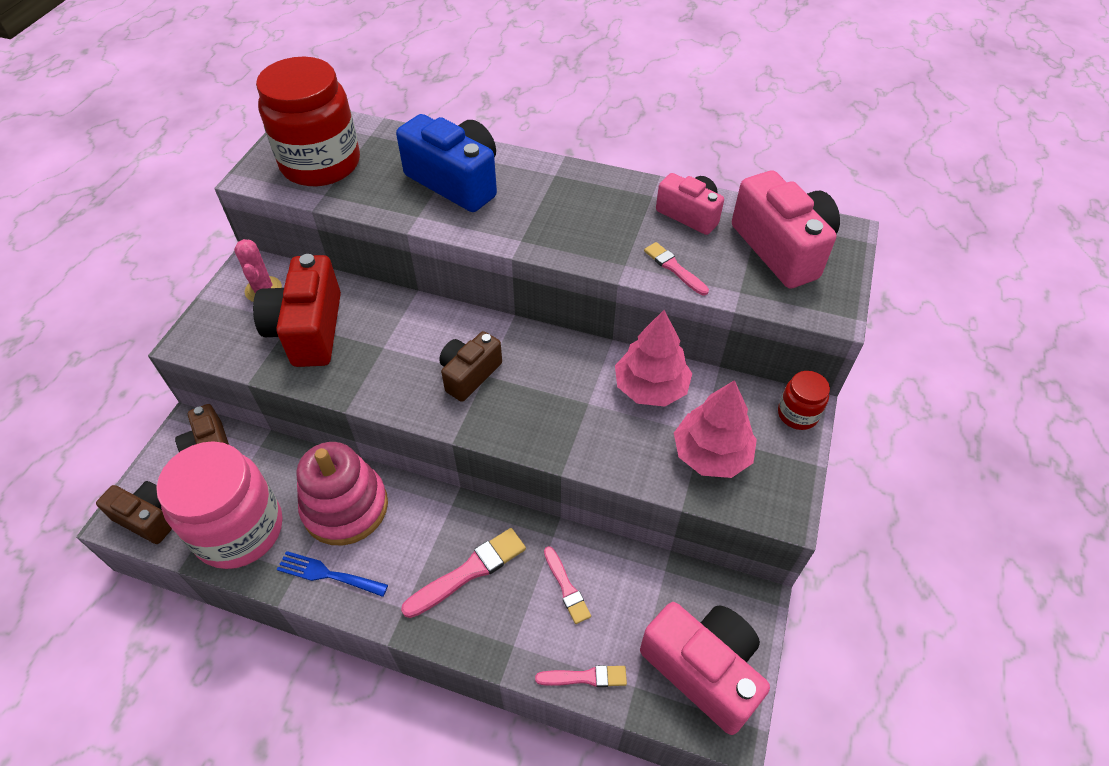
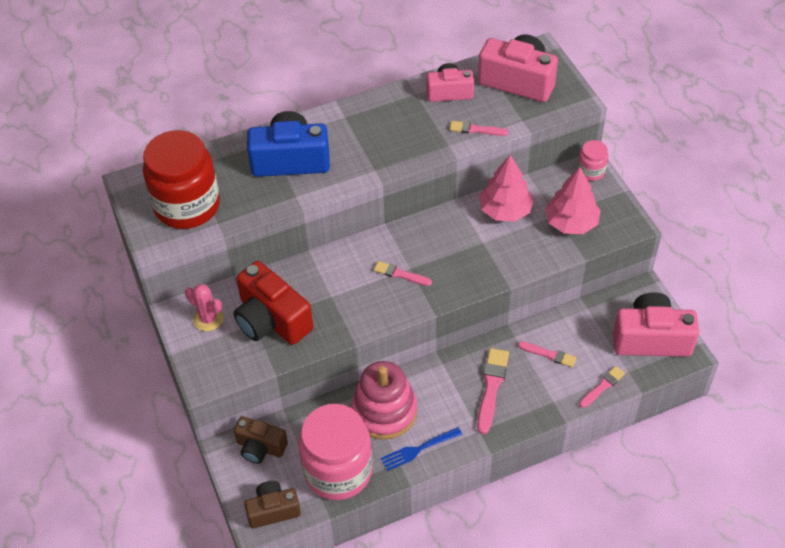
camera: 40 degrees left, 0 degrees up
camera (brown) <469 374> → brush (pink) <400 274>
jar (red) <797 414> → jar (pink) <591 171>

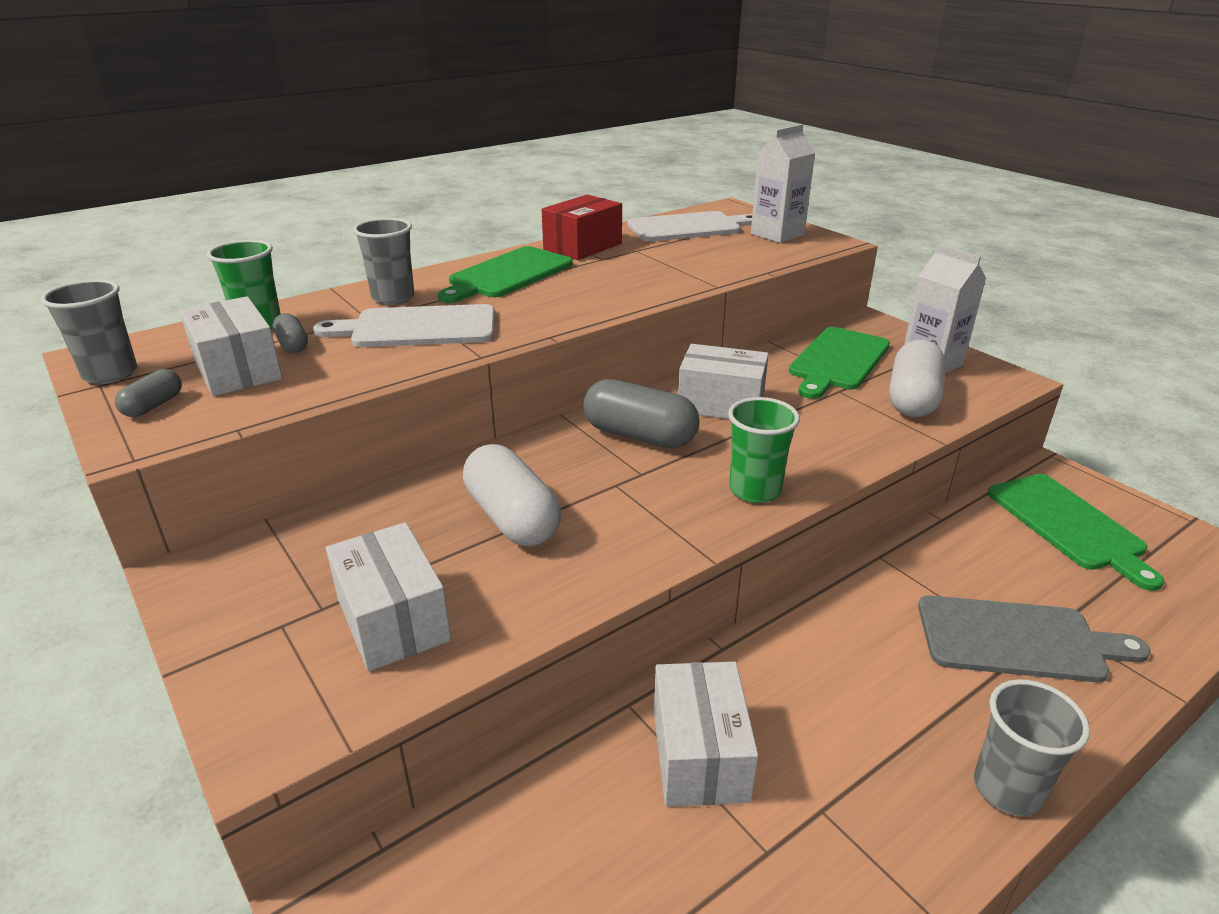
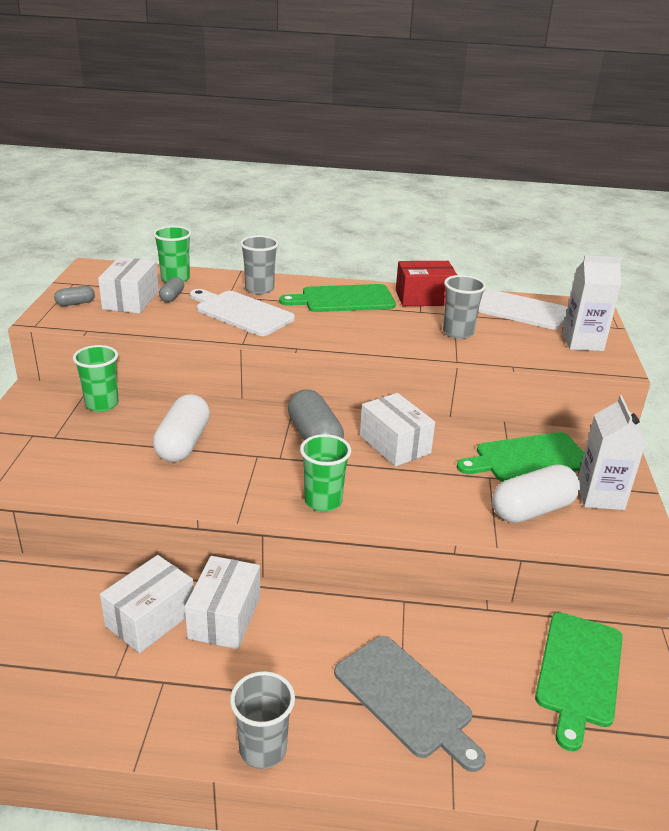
camera: 40 degrees right, 0 degrees up
- → cup (green) <102 404>
box (white) <393 619> → box (white) <225 617>, move
cup (grey) <110 374> → cup (grey) <458 332>, move

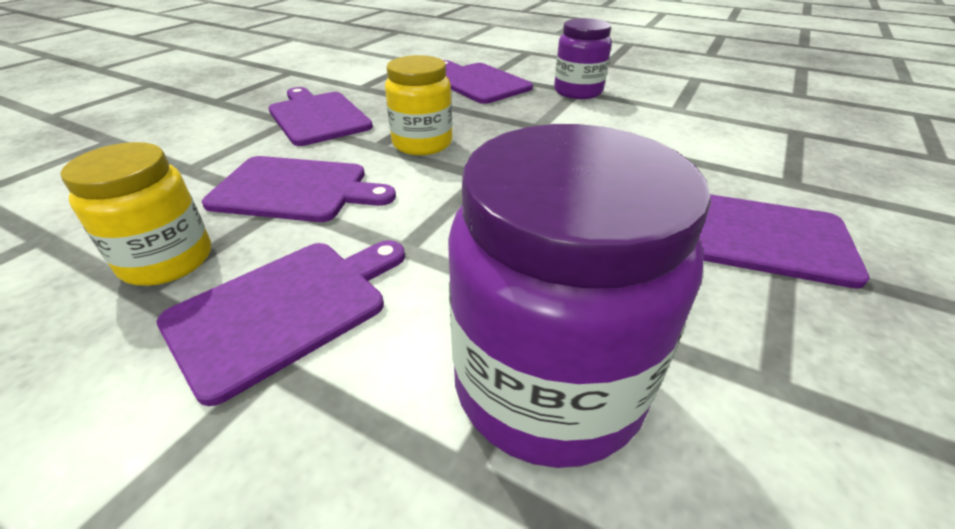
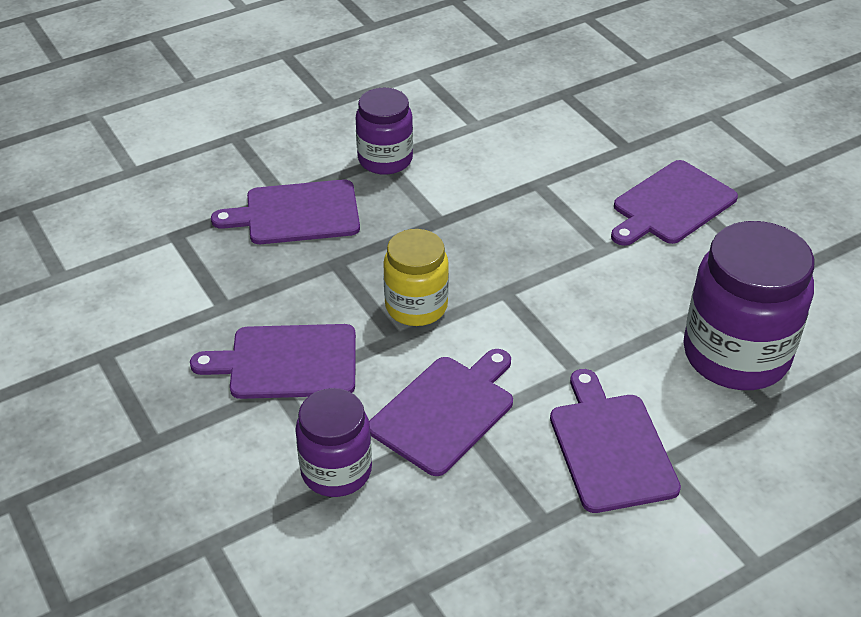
camera: 60 degrees left, 5 degrees up
- → jar (purple) <336 471>
jar (yellow) <167 260> → -

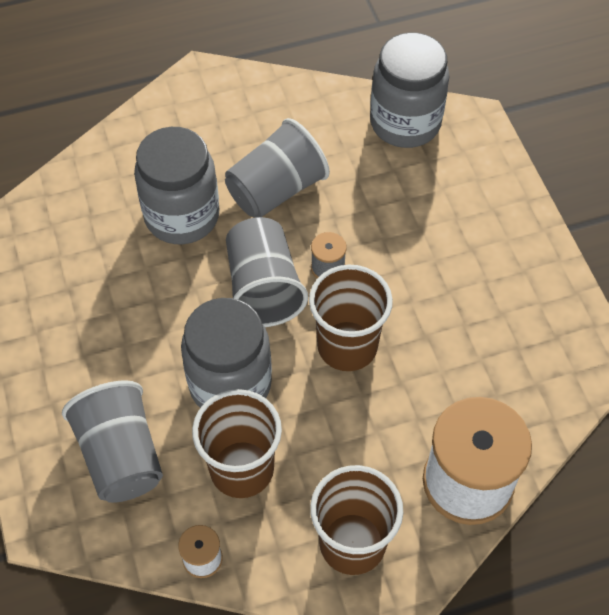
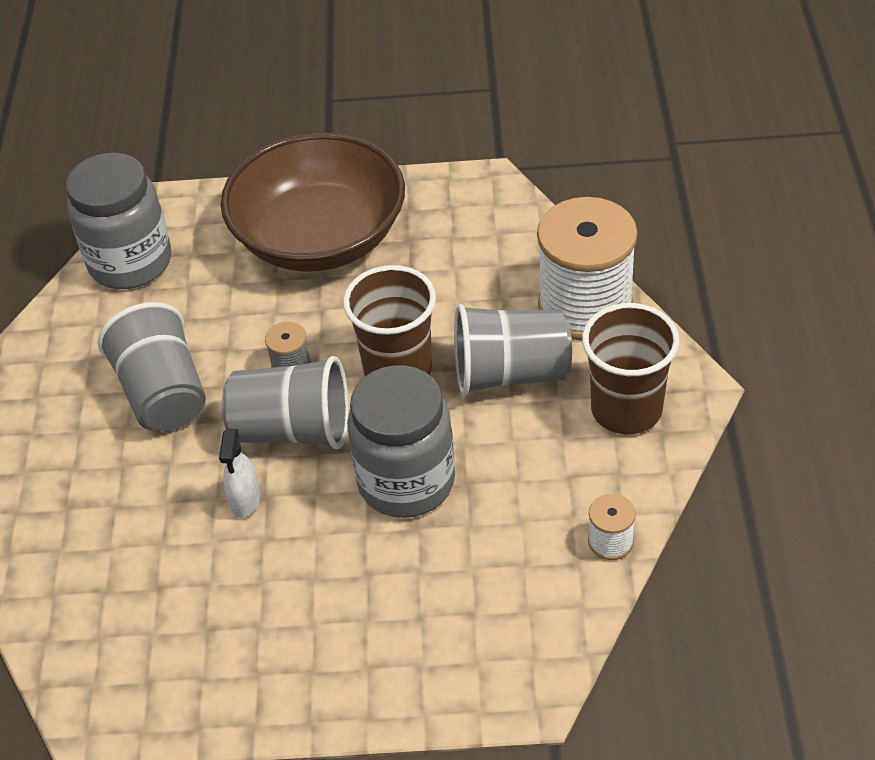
camera: 70 degrees left, 10 degrees down
- → spray bottle (white) <245 501>
- → bowl (brown) <320 237>
cup (grey) <121 456> → cup (grey) <510 373>, move
jar (grey) <182 216> → -
cup (brown) <242 469> → -

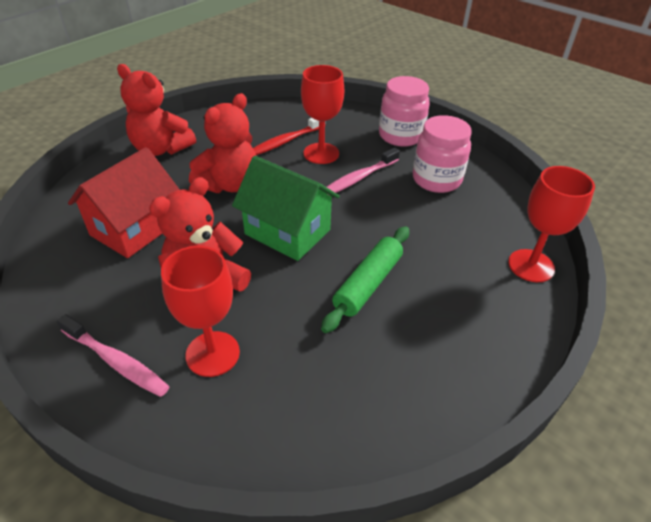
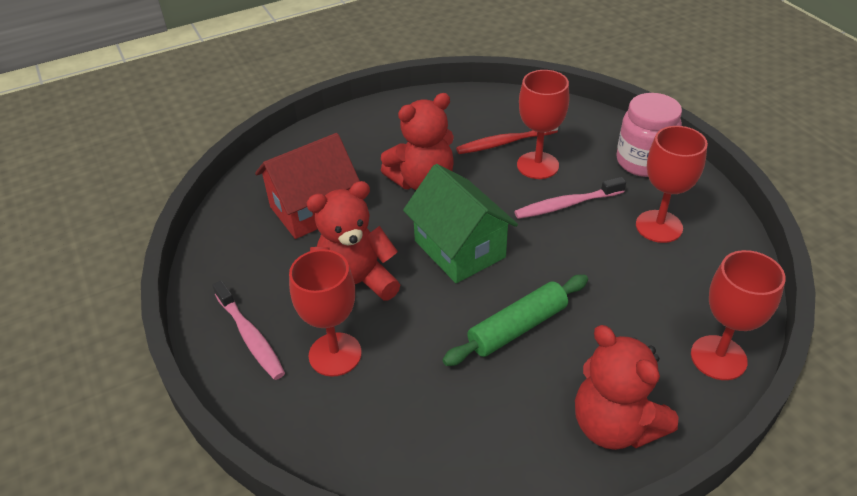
camera: 25 degrees right, 0 degrees up
teddy bear (red) <161 149> → teddy bear (red) <614 425>, move
jar (pink) <436 179> → goblet (red) <659 226>

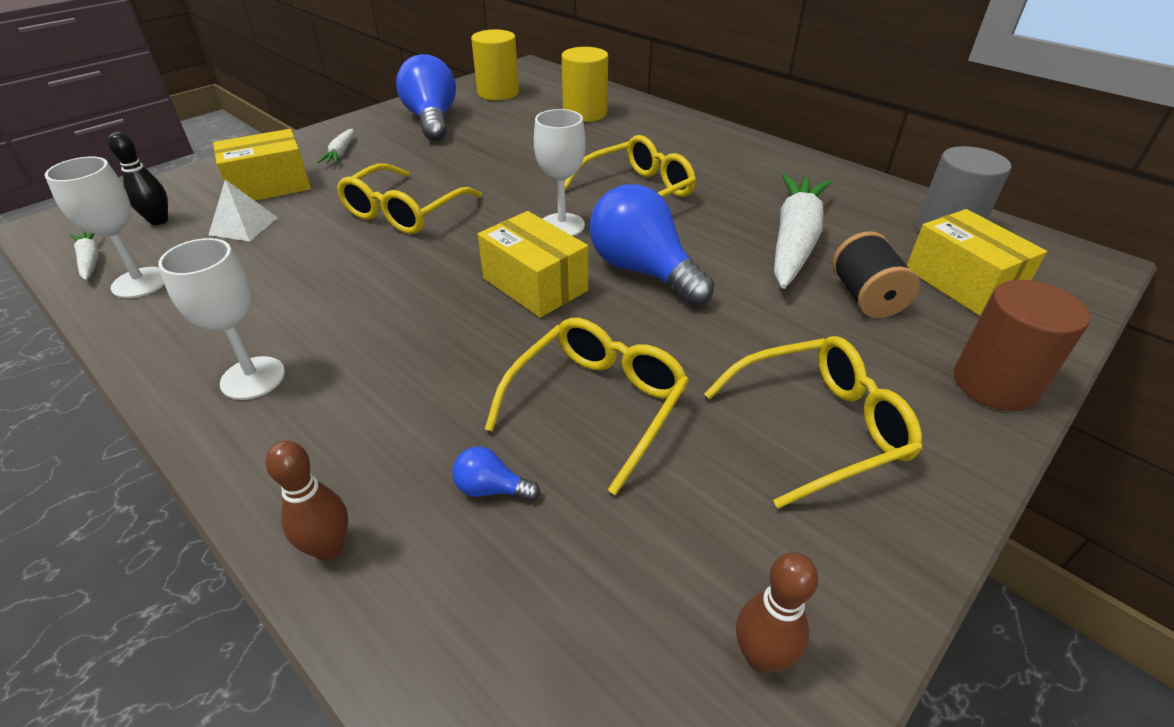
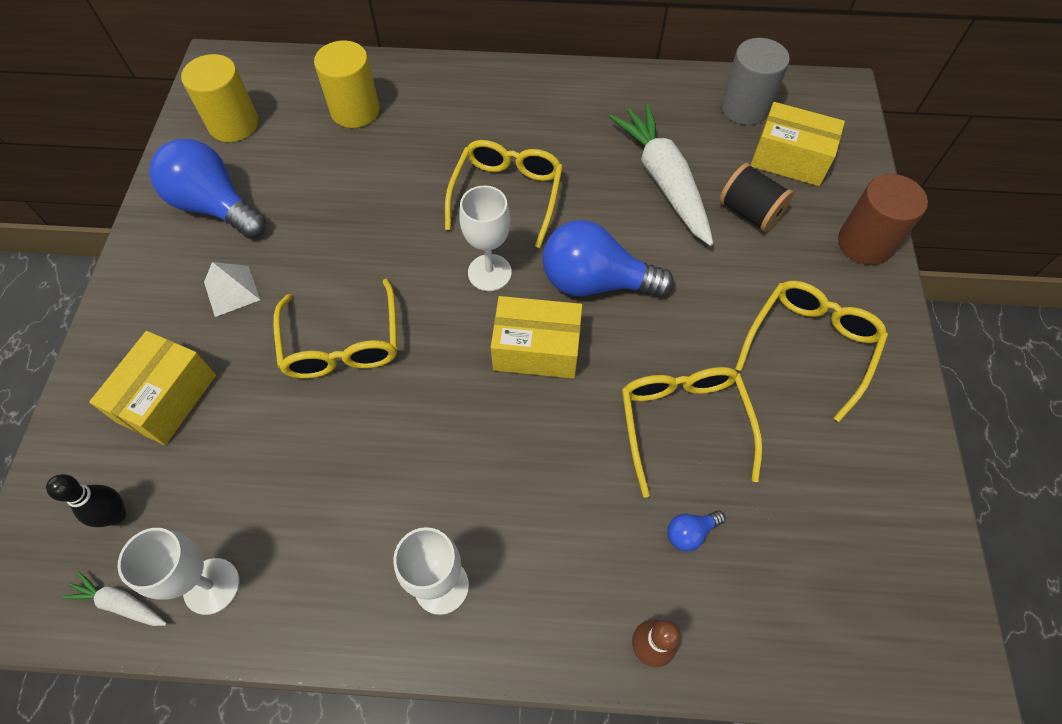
camera: 40 degrees left, 20 degrees up
pyramid (white) <243 226> → pyramid (white) <231 291>, move
carrot (white) <340 153> → -
bowling pin (brown) <761 656> → -

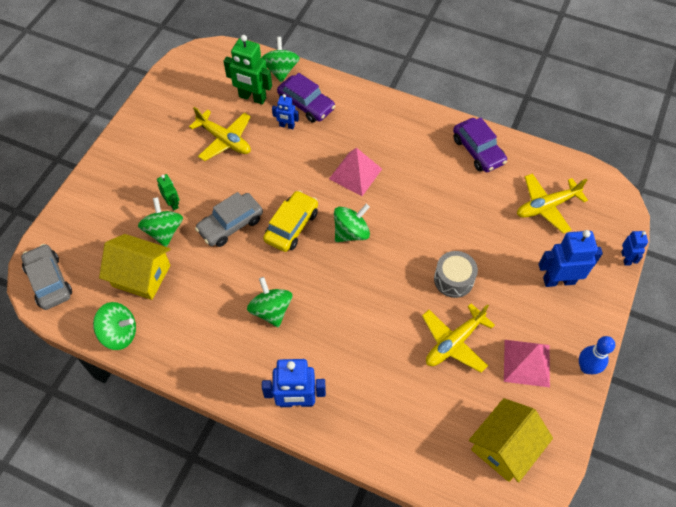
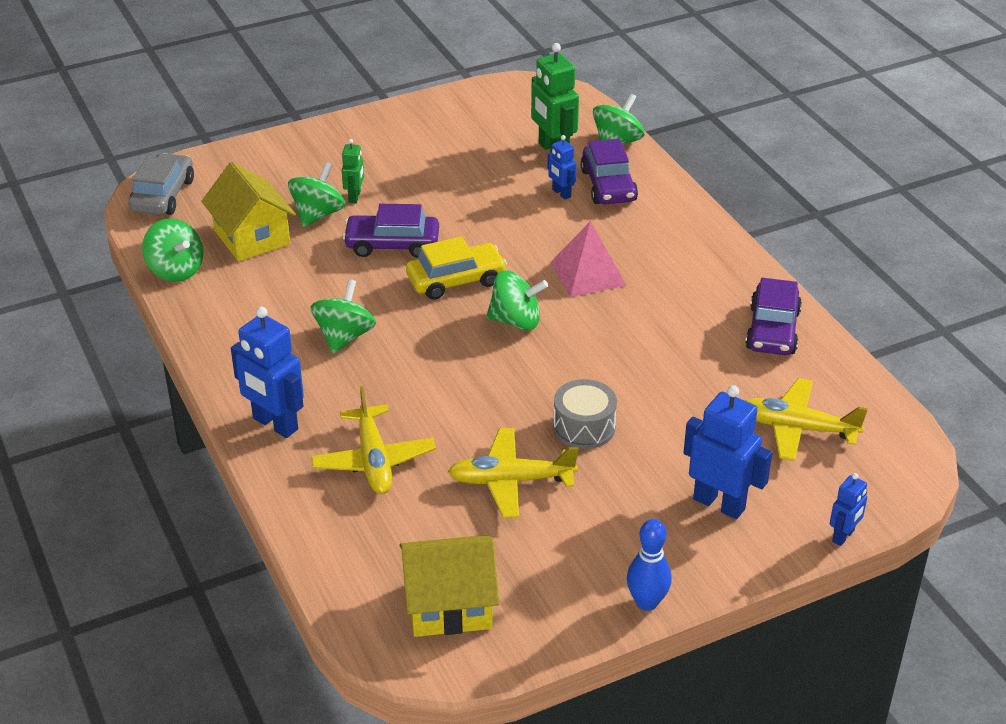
camera: 40 degrees right, 20 degrees down
plane (yellow) <224 140> → plane (yellow) <373 460>, move
car (grey) <230 225> → car (purple) <392 245>
pyramid (pink) <526 363> → -

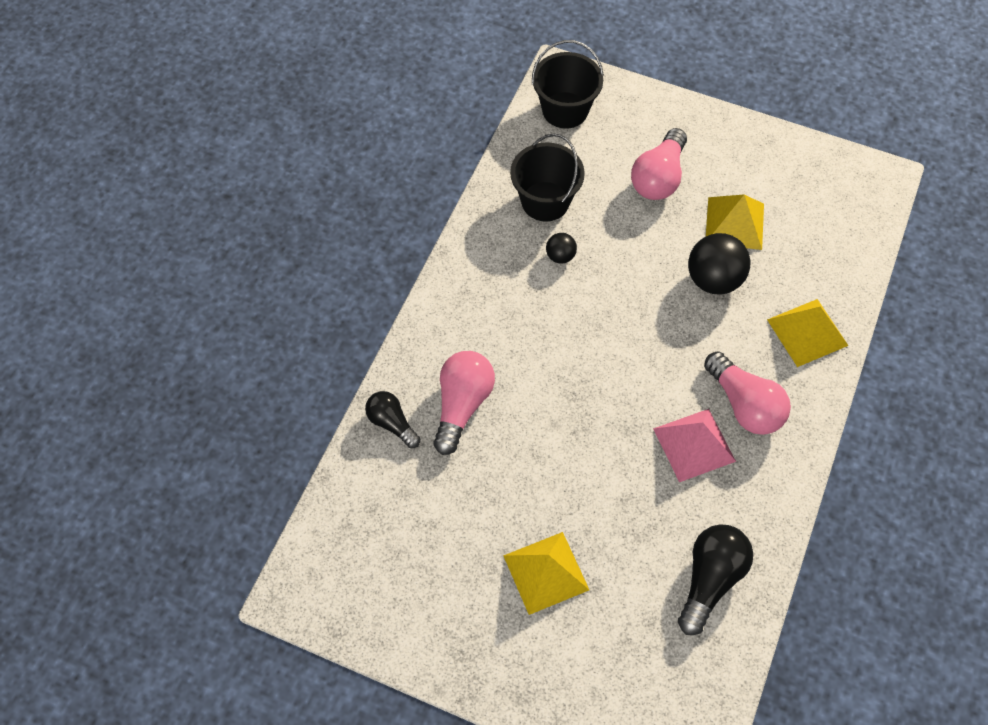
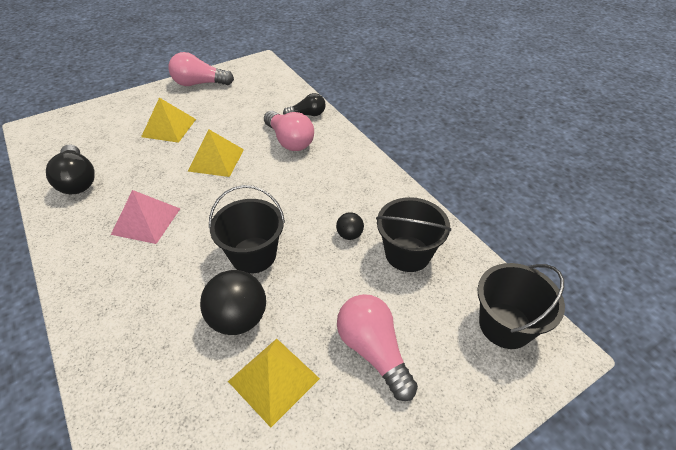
camera: 125 degrees right, 15 degrees down
light bulb (pink) <744 405> → light bulb (pink) <199 84>, move
pyramid (yellow) <807 332> → pyramid (yellow) <216 160>, move
- → bucket (black) <253 255>

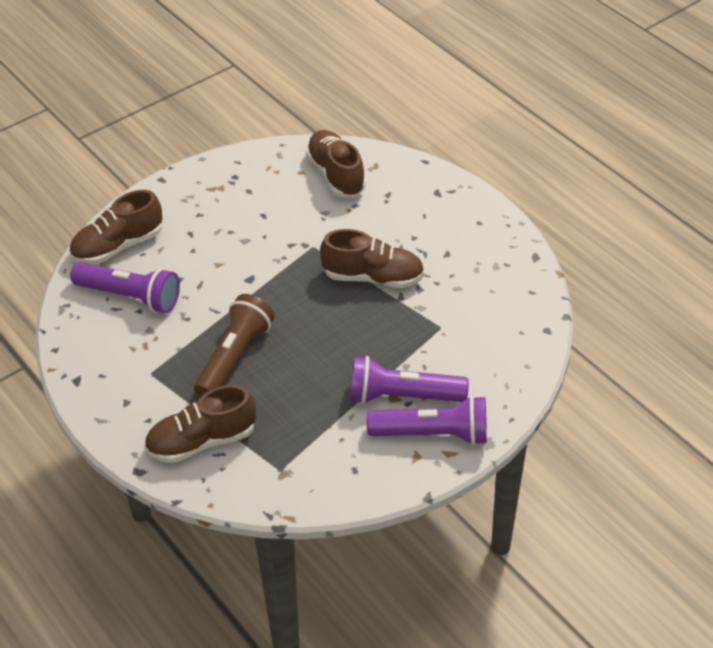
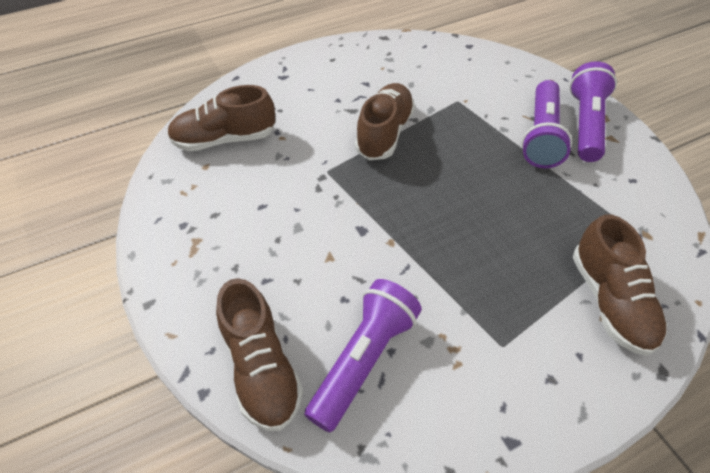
camera: 80 degrees left, 5 degrees up
flashlight (brown) <234 357> → -

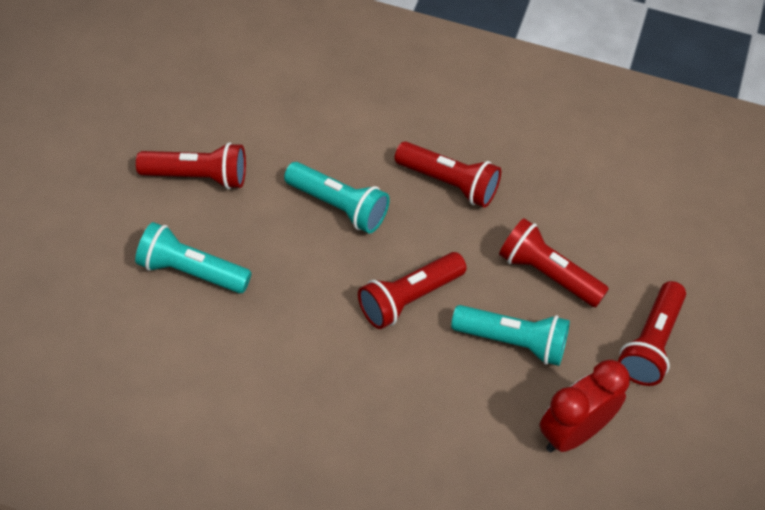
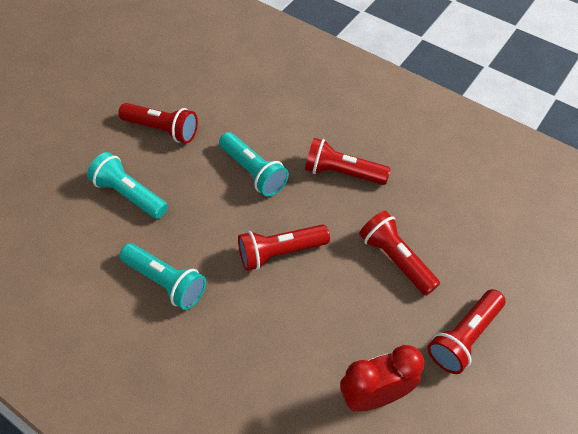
camera: 20 degrees right, 0 degrees up
flashlight (turquoise) <513 341> → flashlight (turquoise) <166 281>, move
flashlight (red) <449 183> → flashlight (red) <342 173>, 150 degrees clockwise

